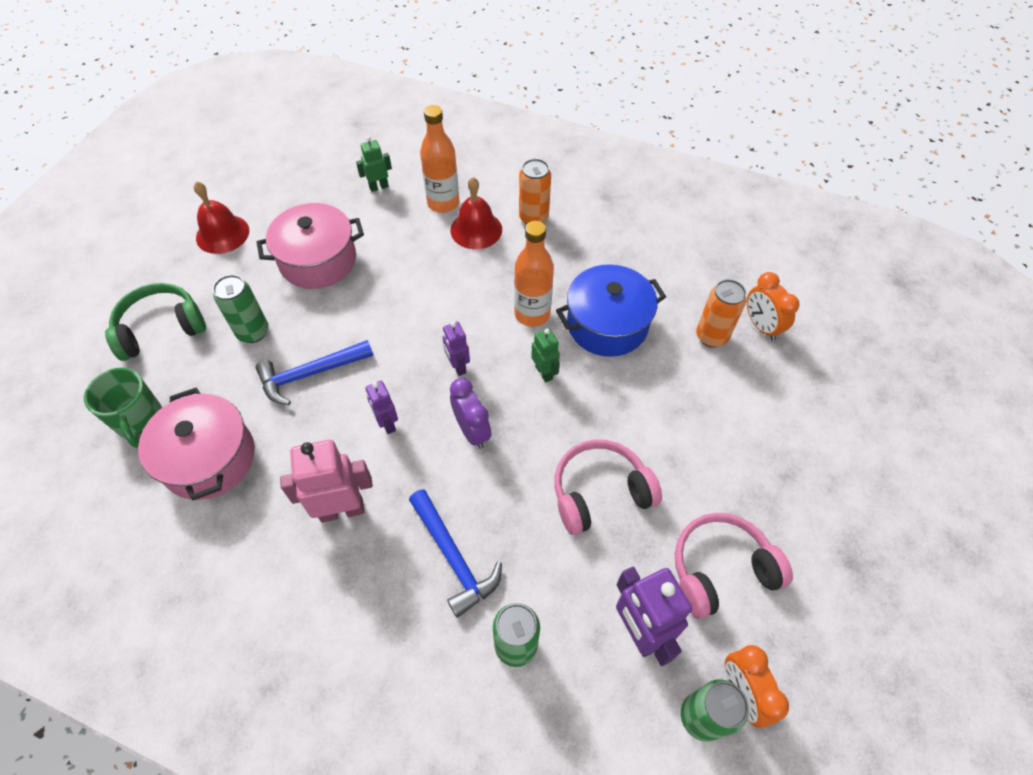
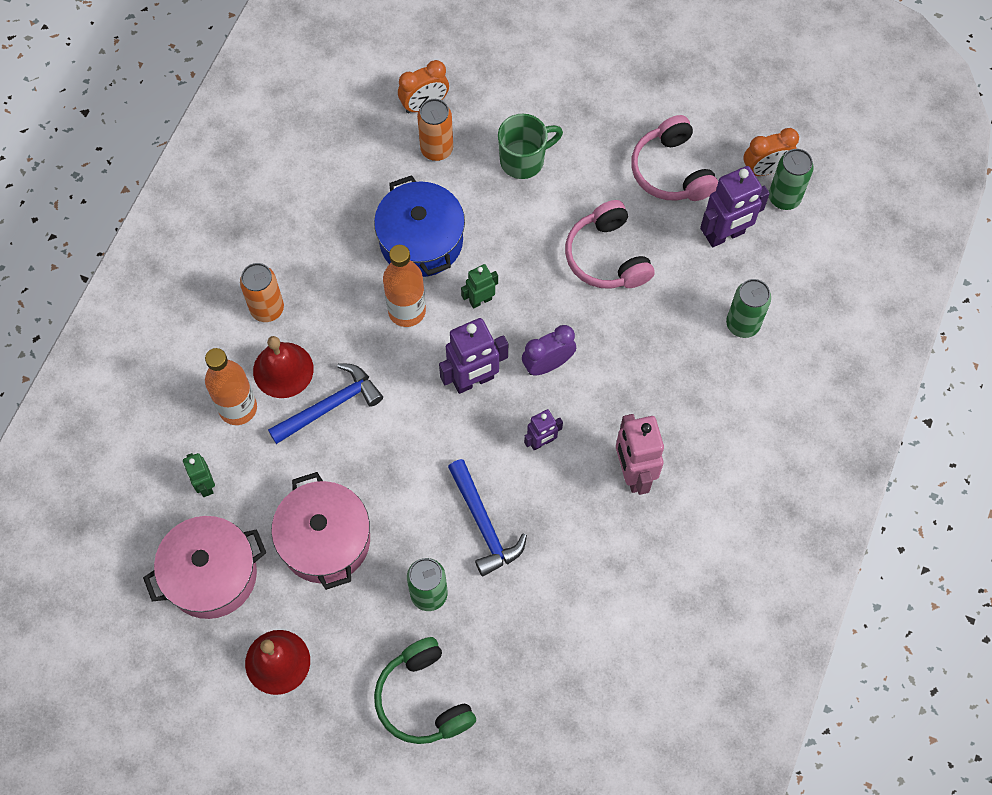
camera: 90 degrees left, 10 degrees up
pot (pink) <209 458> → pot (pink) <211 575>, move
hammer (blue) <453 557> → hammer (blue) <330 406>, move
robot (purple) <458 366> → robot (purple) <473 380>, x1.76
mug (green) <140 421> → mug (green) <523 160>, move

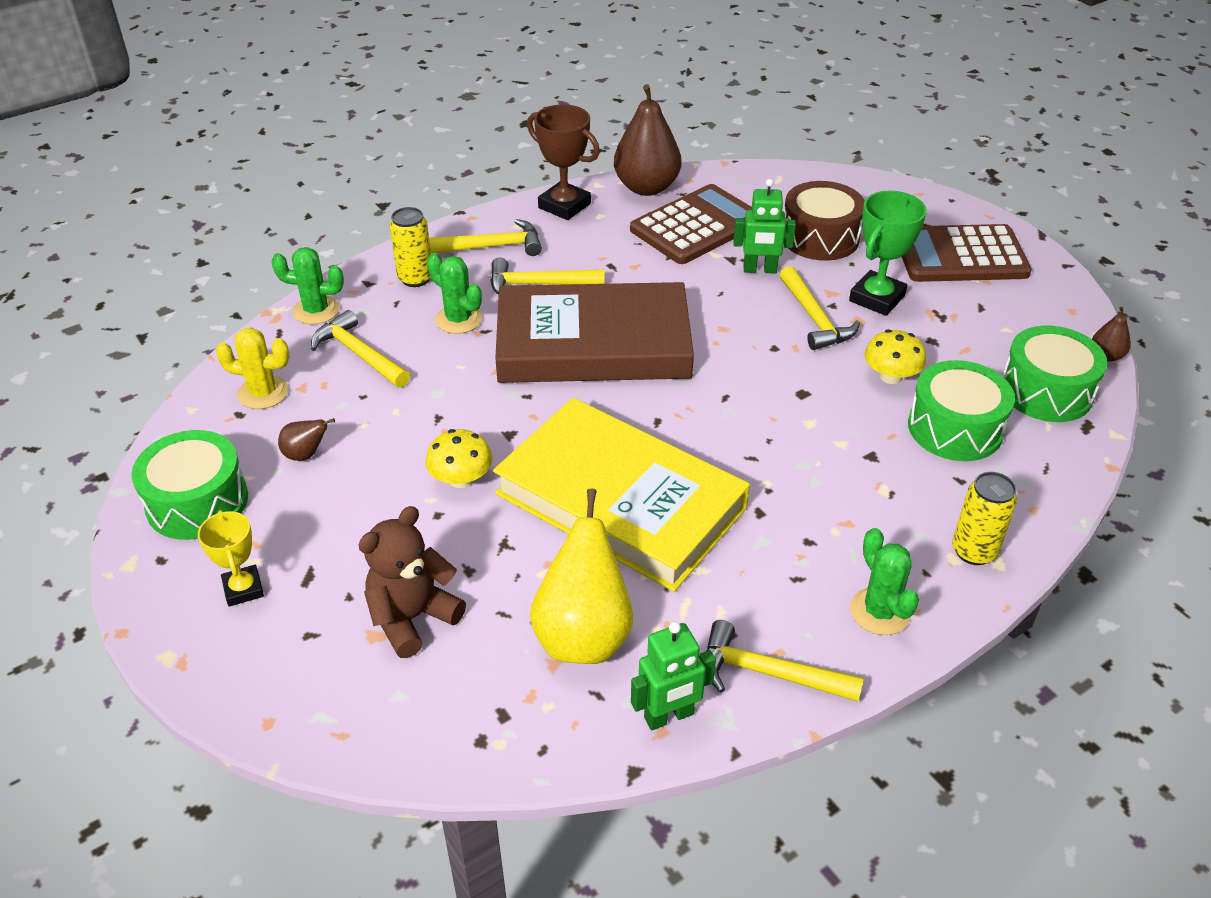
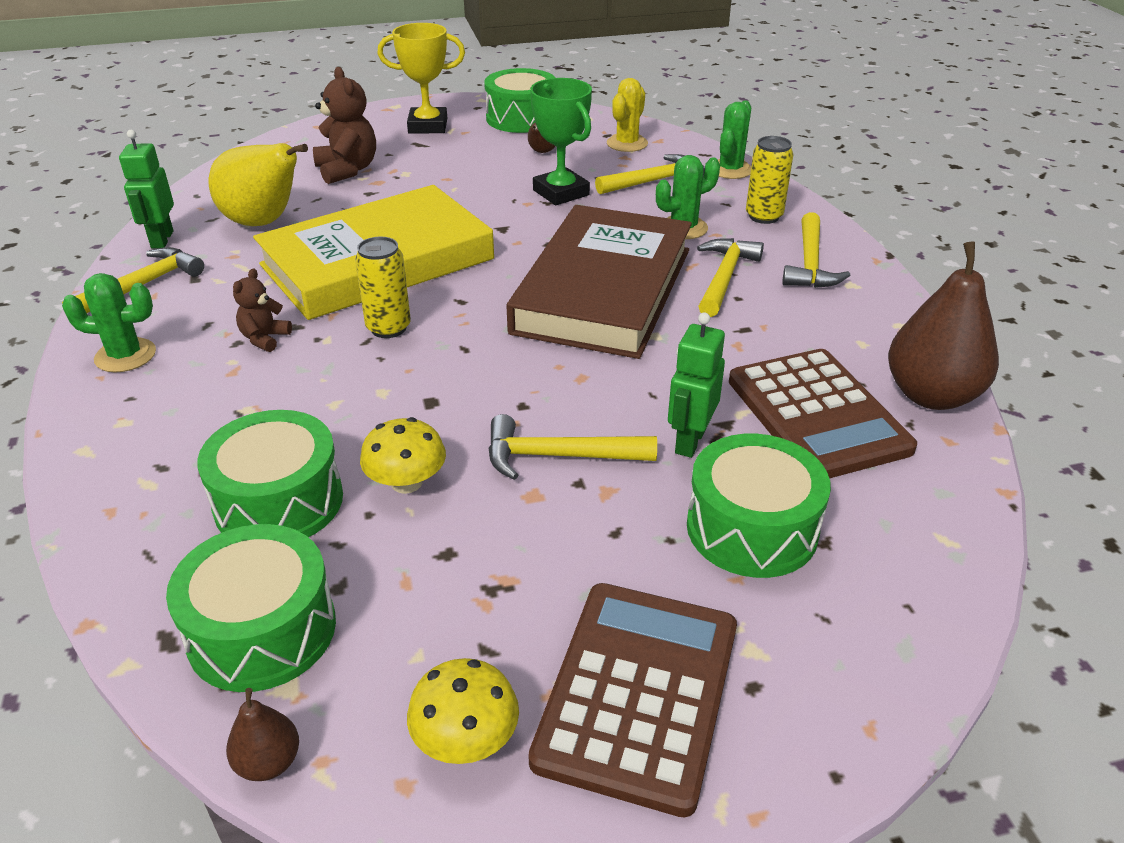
camera: 110 degrees right, 5 degrees down
- → teddy bear (brown) <264 338>
can (yellow) <973 551> → can (yellow) <388 328>, move
trophy (yellow) <243 589> → trophy (yellow) <428 126>, x1.54
mushroom (yellow) <461 479> → mushroom (yellow) <466 739>, move
trophy (green) <877 298> → trophy (green) <561 193>, move
drum (brown) <820 237> → drum (green) <752 528>
trophy (brown) <564 206> → -

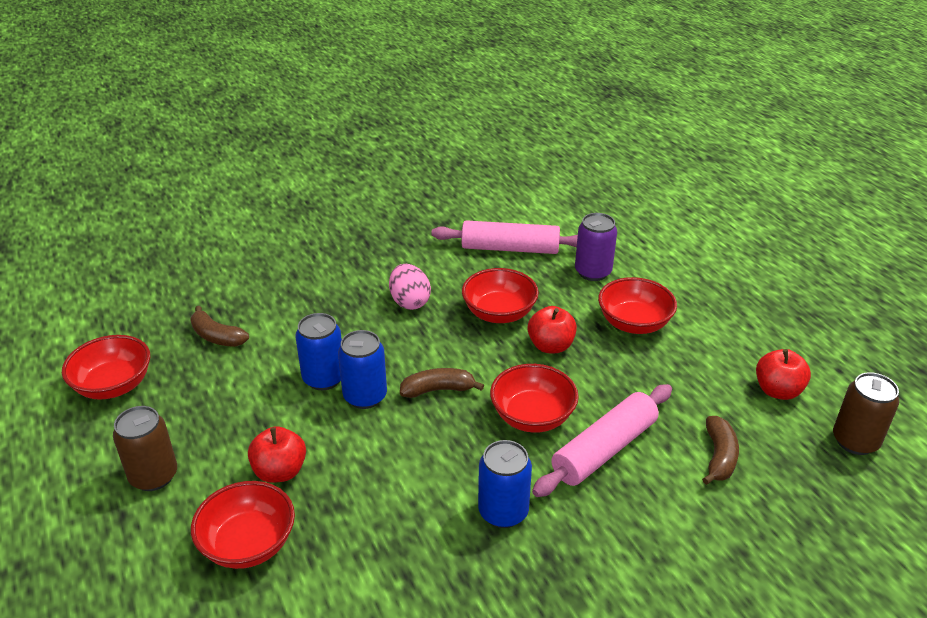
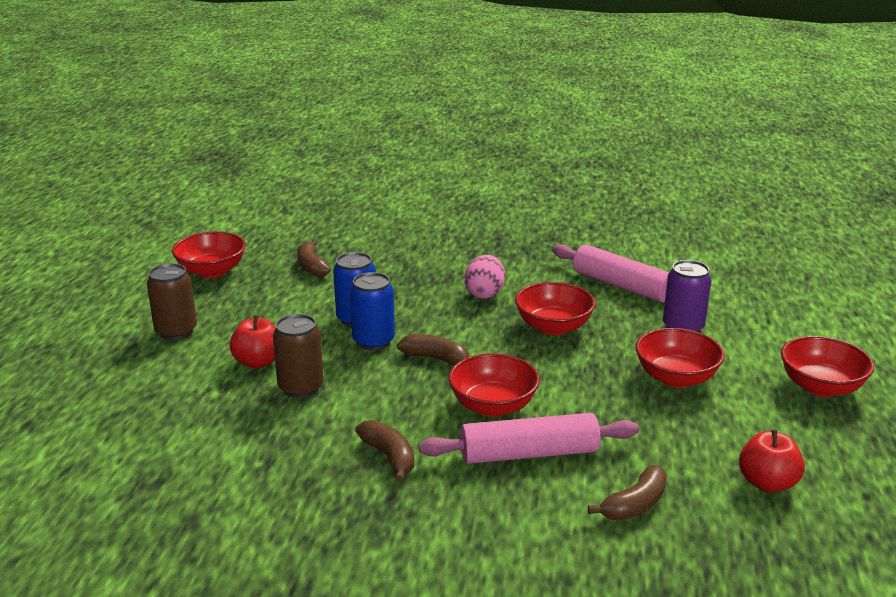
camera: 35 degrees right, 10 degrees down
can (brown) <855 441> → can (brown) <301 387>, move
can (blue) <503 512> → banana (brown) <389 456>
bowl (red) <248 544> → bowl (red) <821 387>, move
apple (red) <550 346> → -

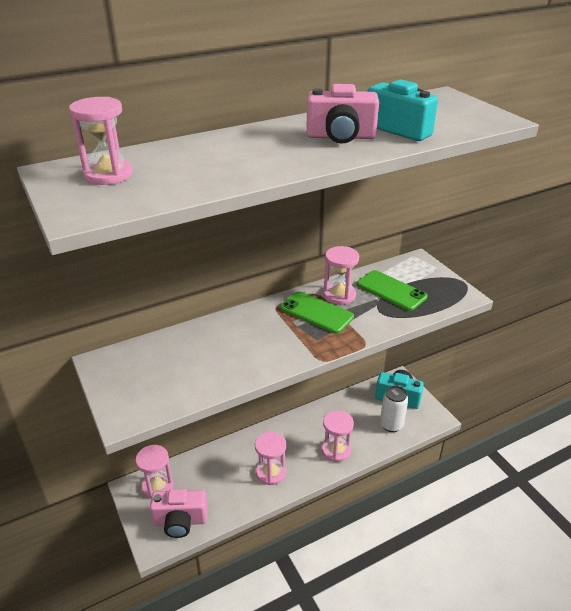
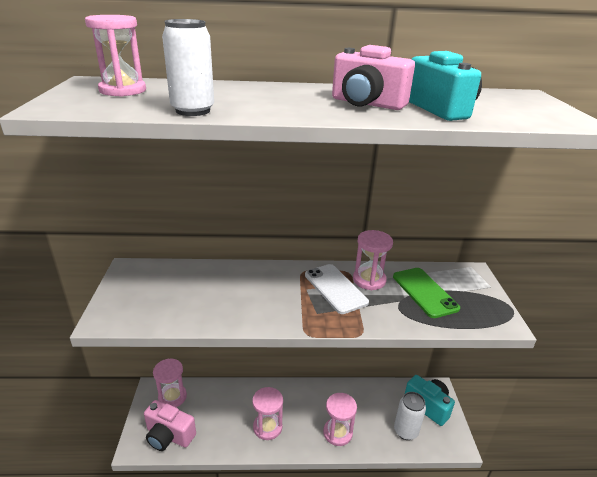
camera: 25 degrees right, 5 degrees down
- → can (white) <193 111>
phone (green) <316 312> → phone (white) <335 288>

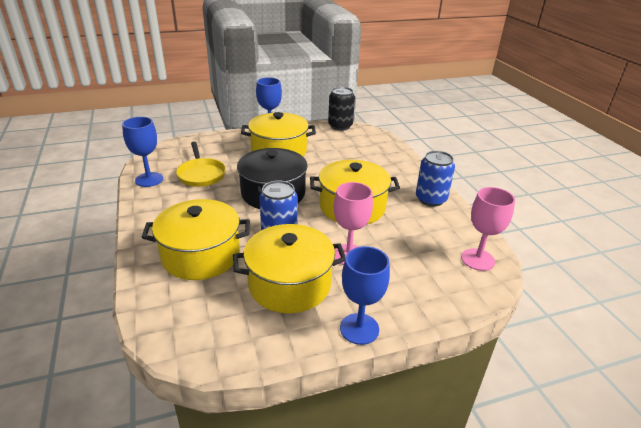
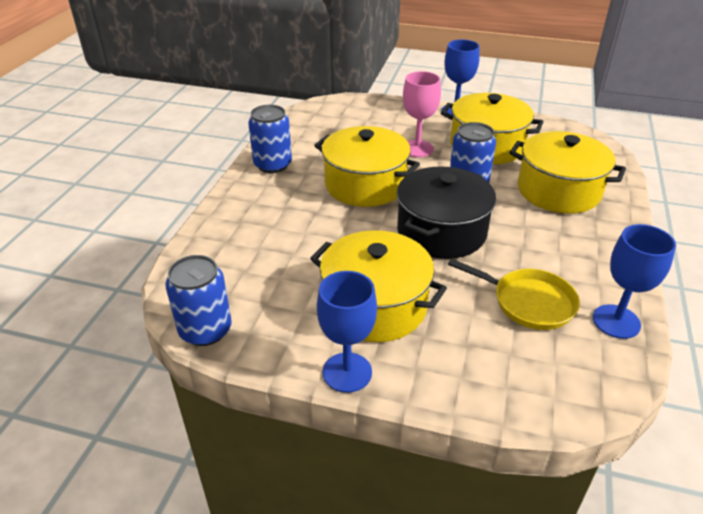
camera: 145 degrees left, 5 degrees up
can (black) <340 126> → can (blue) <205 330>
pan (yellow) <201 174> → pan (yellow) <528 302>, 105 degrees clockwise
goblet (pink) <477 259> → -

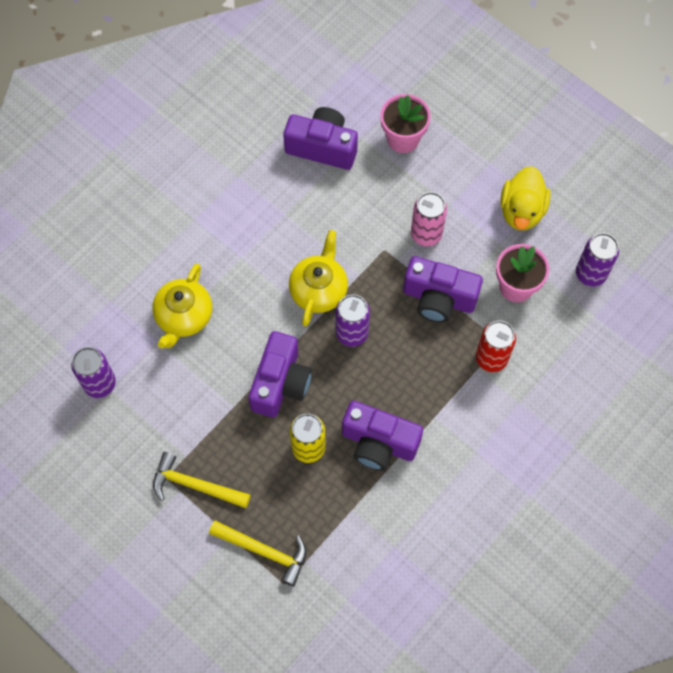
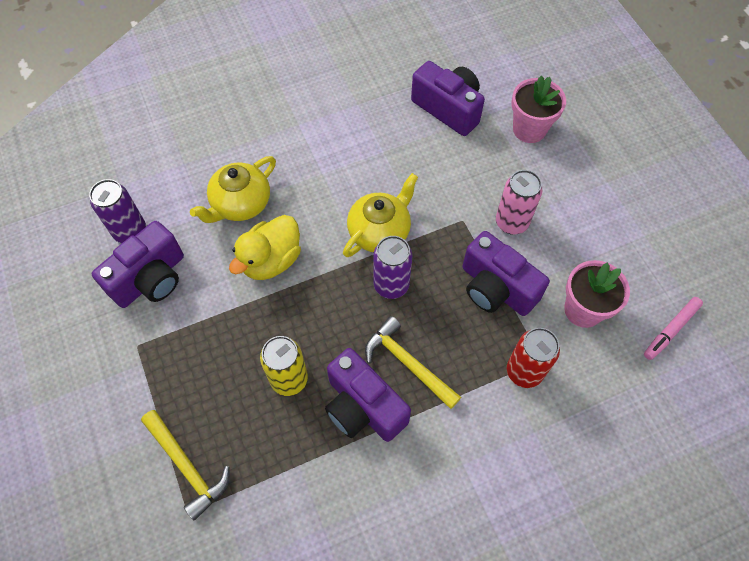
camera: 25 degrees right, 5 degrees down
camera (purple) <280 383> → camera (purple) <150 279>, move
duck (yellow) <521 210> → duck (yellow) <271 260>, move
hammer (yellow) <195 485> → hammer (yellow) <407 363>, move
can (purple) <590 274> → marker (pink) <671 330>

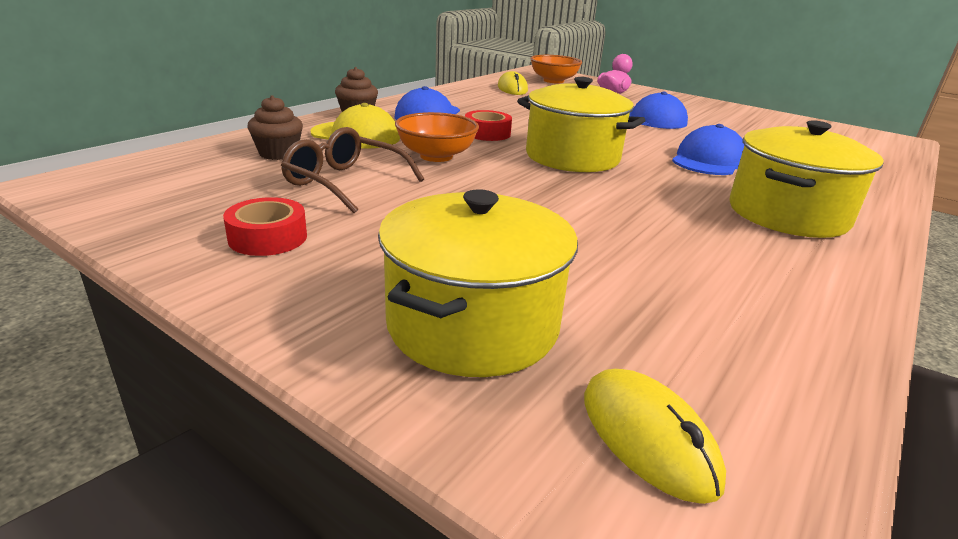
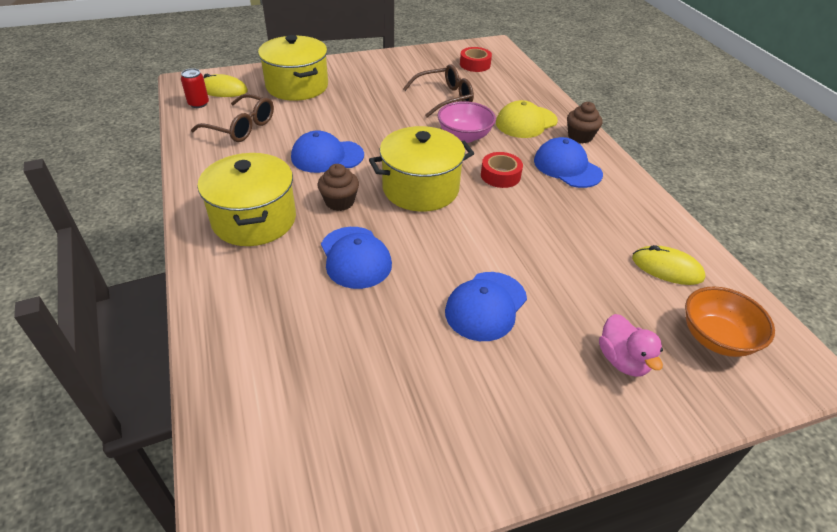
camera: 125 degrees right, 15 degrees up
- → can (red) <198 104>
- → glasses (brown) <241 127>
- → cap (blue) <327 156>
cupcake (brown) <278 154> → cupcake (brown) <339 202>, move
bowl (orange) <436 156> → bowl (pink) <464 136>
tape (red) <268 237> → tape (red) <475 64>, move

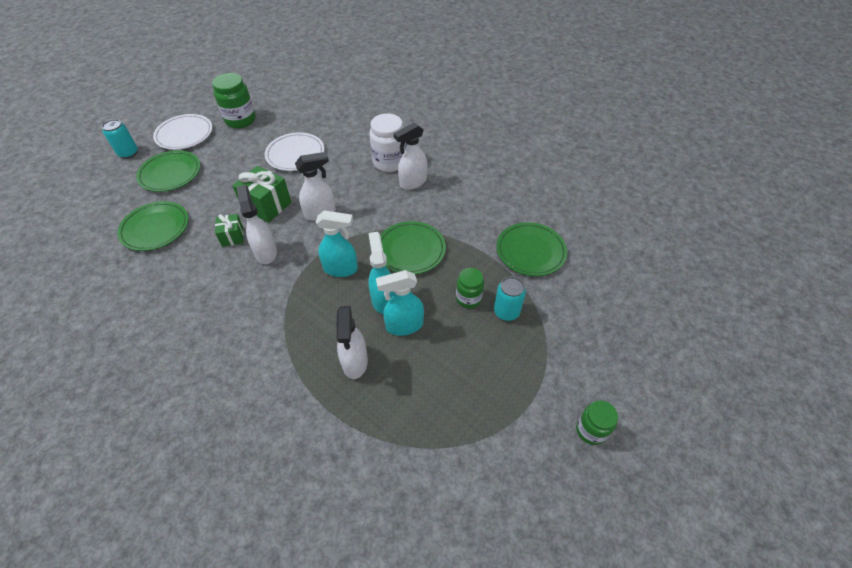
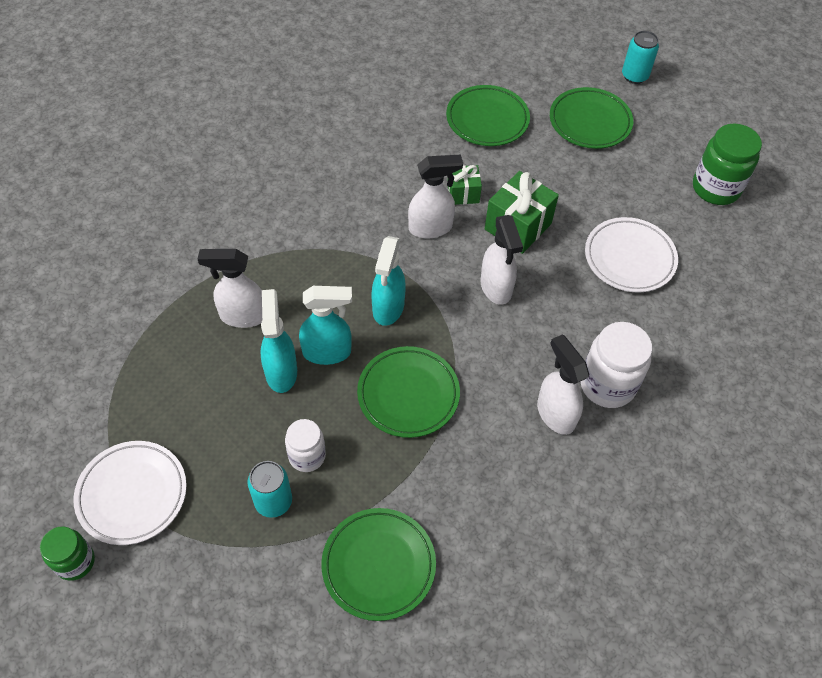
camera: 95 degrees right, 5 degrees up
plate (white) <184 135> → plate (white) <132 494>, move
jar (green) <468 298> → jar (white) <307 456>

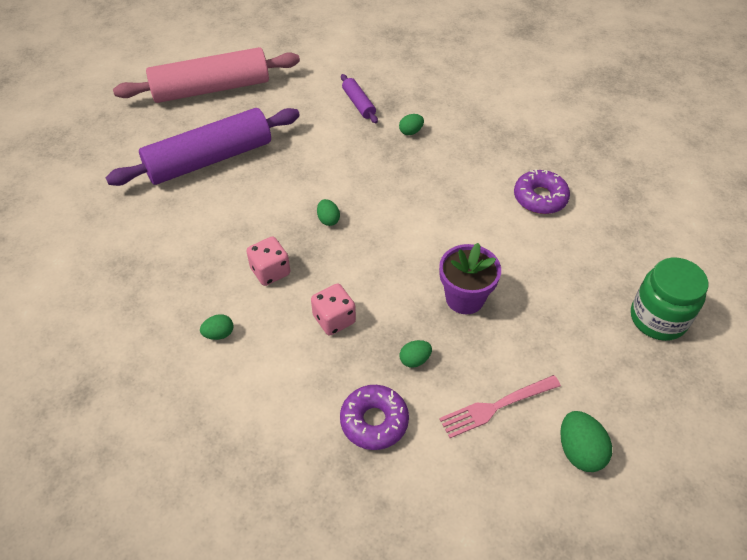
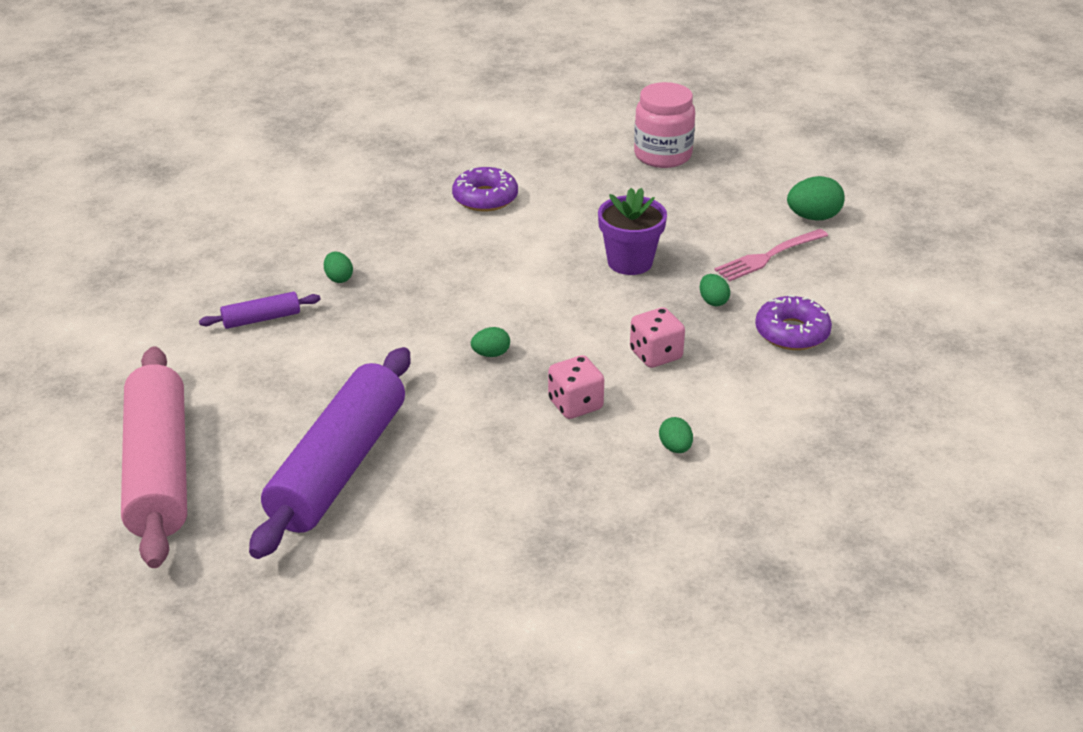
camera: 85 degrees left, 15 degrees down
rolling pin (purple) <209 159> → rolling pin (purple) <338 467>, 45 degrees clockwise
jar (green) <658 318> → jar (pink) <662 155>
fork (pink) <496 406> → fork (pink) <768 256>, 75 degrees clockwise

